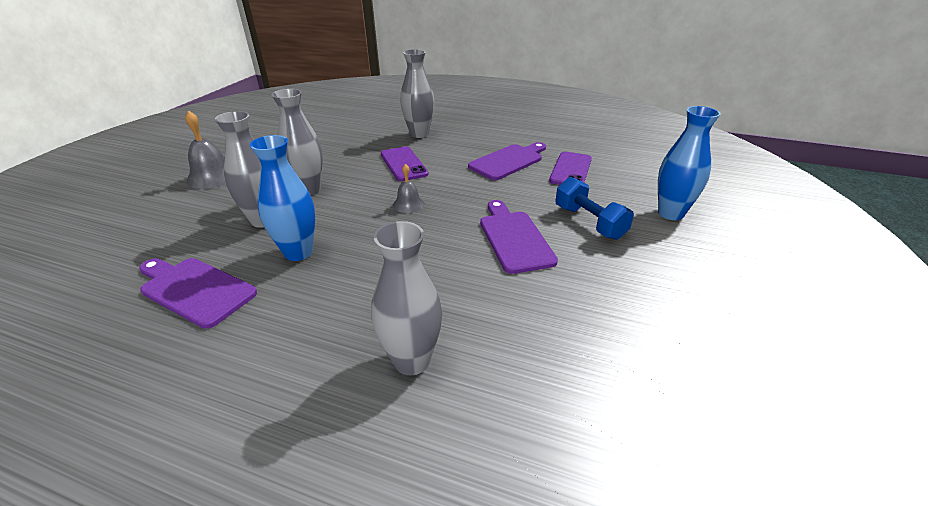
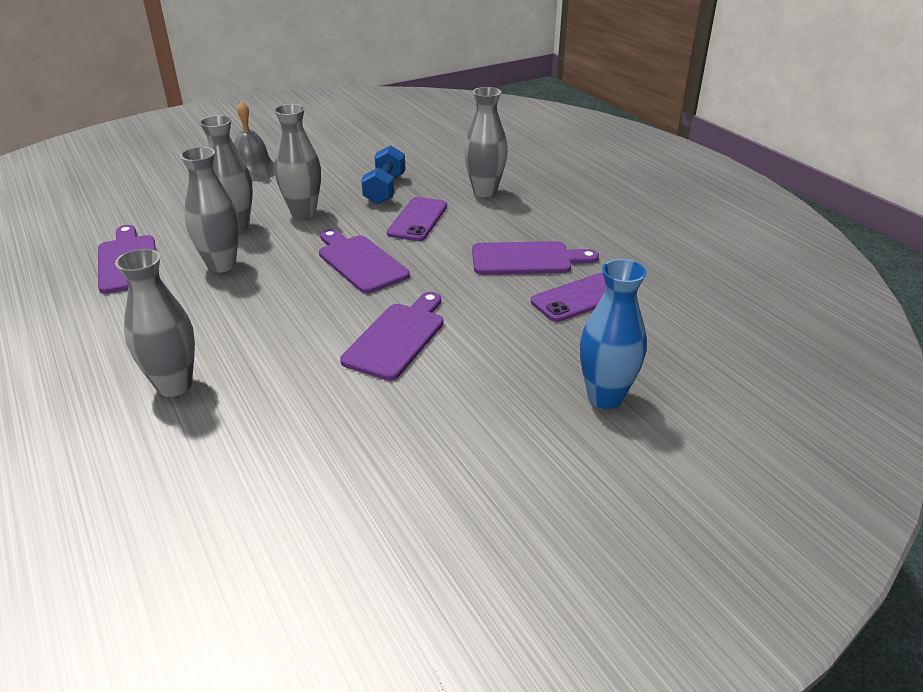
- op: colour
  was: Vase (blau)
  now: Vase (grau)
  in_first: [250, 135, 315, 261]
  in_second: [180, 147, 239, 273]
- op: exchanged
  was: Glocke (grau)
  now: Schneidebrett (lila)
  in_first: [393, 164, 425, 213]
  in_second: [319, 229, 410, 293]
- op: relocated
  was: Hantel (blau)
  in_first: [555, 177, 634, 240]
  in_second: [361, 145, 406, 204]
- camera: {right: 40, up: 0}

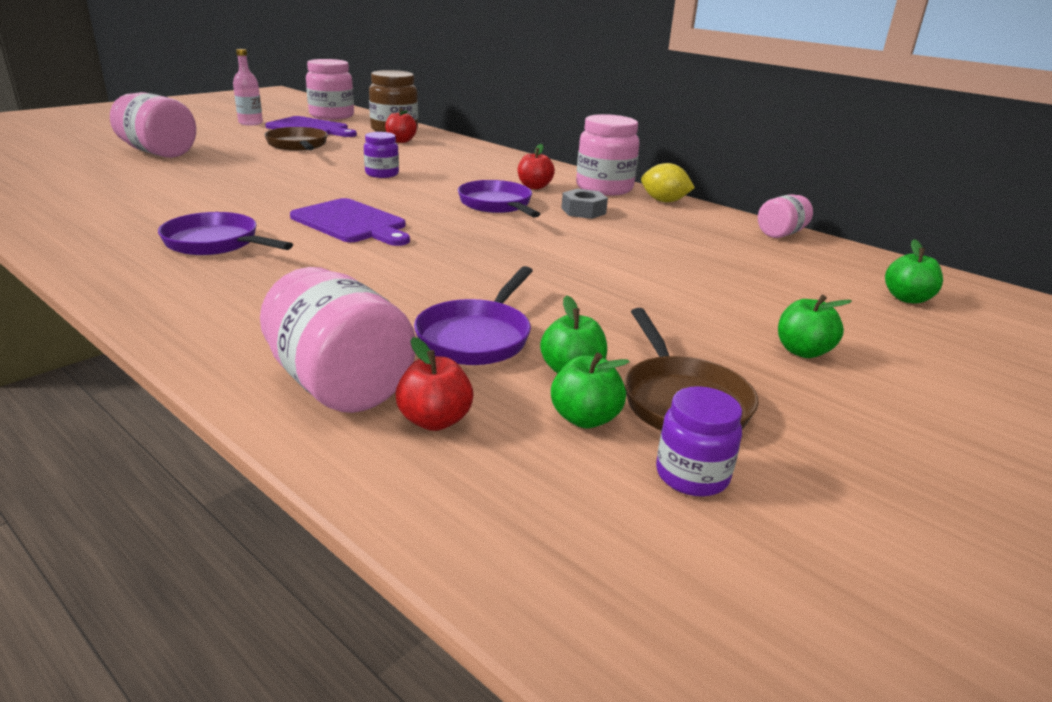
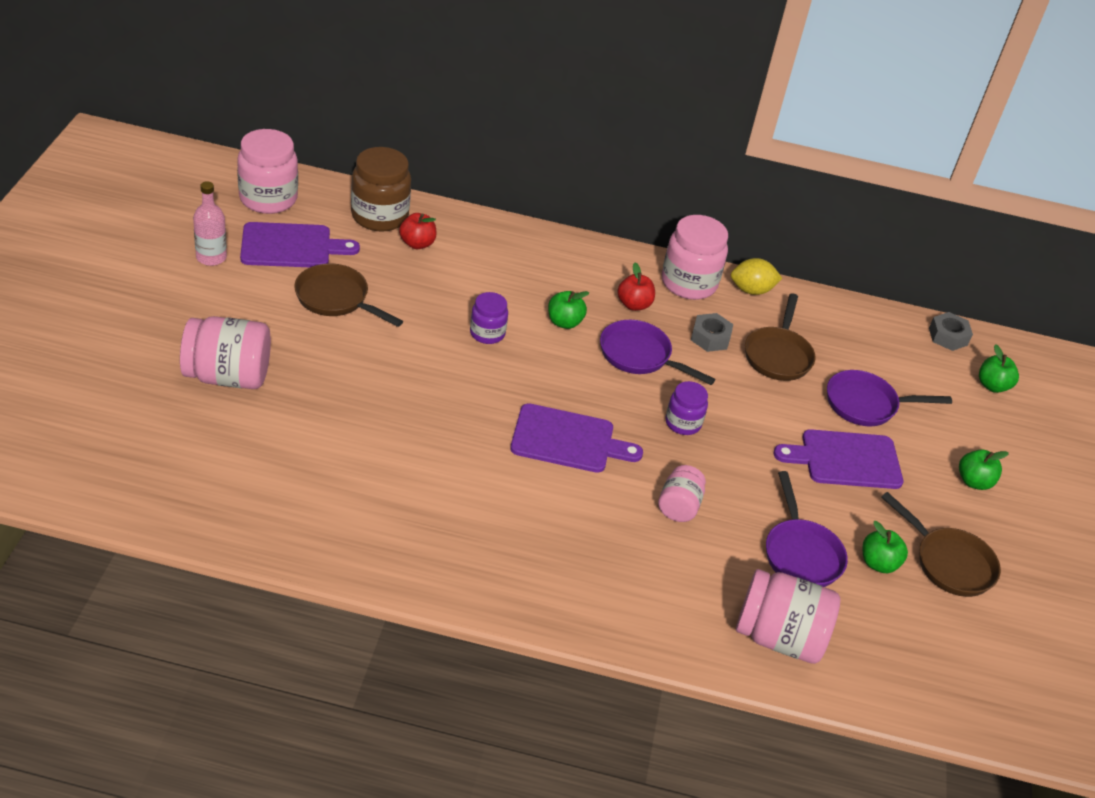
- op: relocated
  was: Einmachglas (rosa)
  in_first: [758, 194, 813, 238]
  in_second: [658, 465, 706, 522]
- op: relocated
  was: Pfanne (lila)
  in_first: [158, 212, 293, 255]
  in_second: [827, 370, 952, 426]
- op: missing
  was: Apfel (rot)
  in_first: [395, 337, 474, 431]
- op: relocated
  was: Apfel (grün)
  in_first: [551, 353, 630, 428]
  in_second: [548, 291, 589, 329]
- op: relocated
  was: Einmachglas (lila)
  in_first: [656, 386, 742, 497]
  in_second: [665, 381, 708, 435]
- op: appeared
  now: Pfanne (braun)
  in_second: [745, 293, 816, 381]
- op: appeared
  now: Sechskantmutter (grau)
  in_second: [929, 312, 973, 351]
- op: appeared
  now: Schneidebrett (lila)
  in_second: [773, 429, 903, 489]
- camera: {right: -35, up: 15}

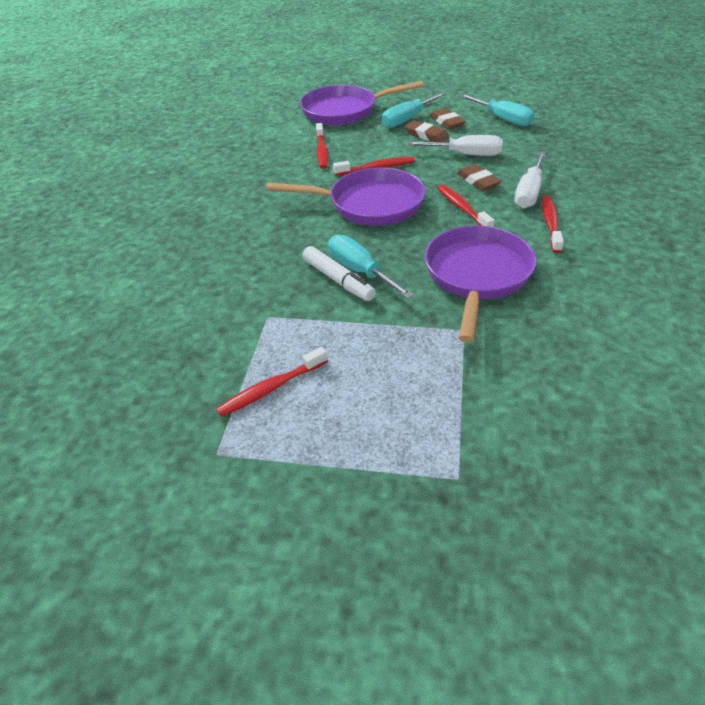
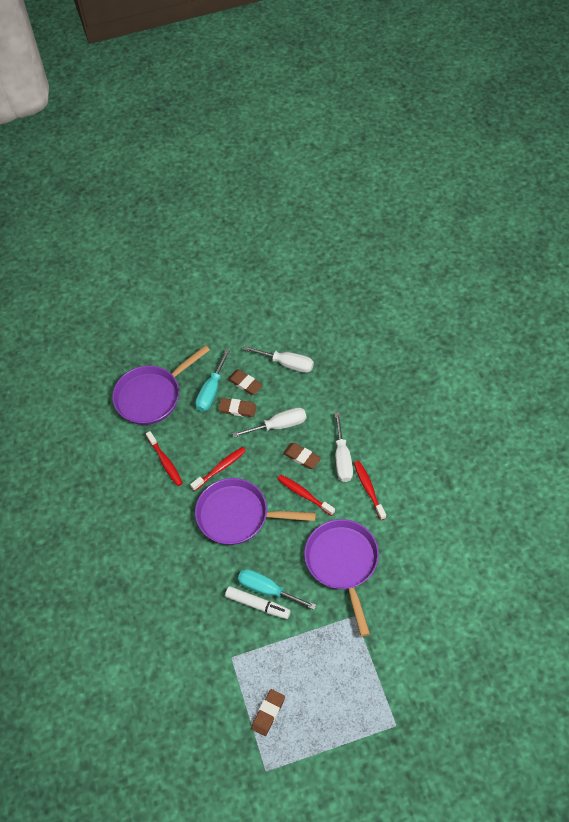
- op: colour
  was: Schraubenzieher (türkis)
  now: Schraubenzieher (weiß)
  in_first: [460, 94, 535, 126]
  in_second: [243, 346, 314, 373]
- op: spun
  was: Pfanne (lila)
  in_first: [266, 167, 425, 226]
  in_second: [195, 478, 316, 545]
  clockwise: -150
- op: exchanged
  was: Zahnbürste (rot)
  now: Radiergummi (braun)
  in_first: [216, 347, 328, 417]
  in_second: [251, 689, 285, 736]
- camera: {right: -25, up: 15}

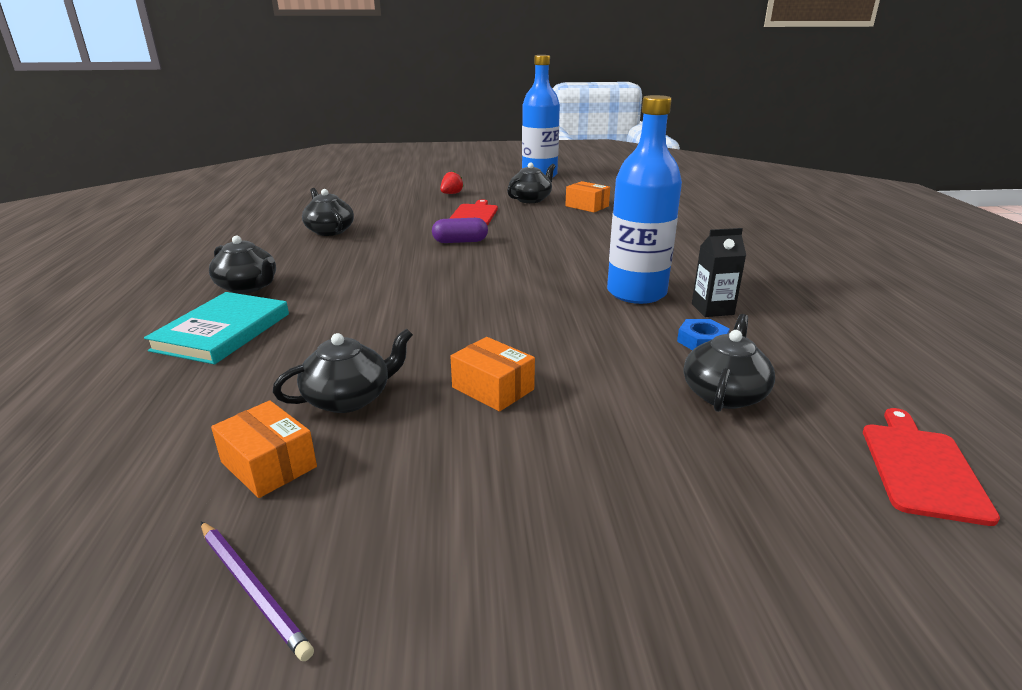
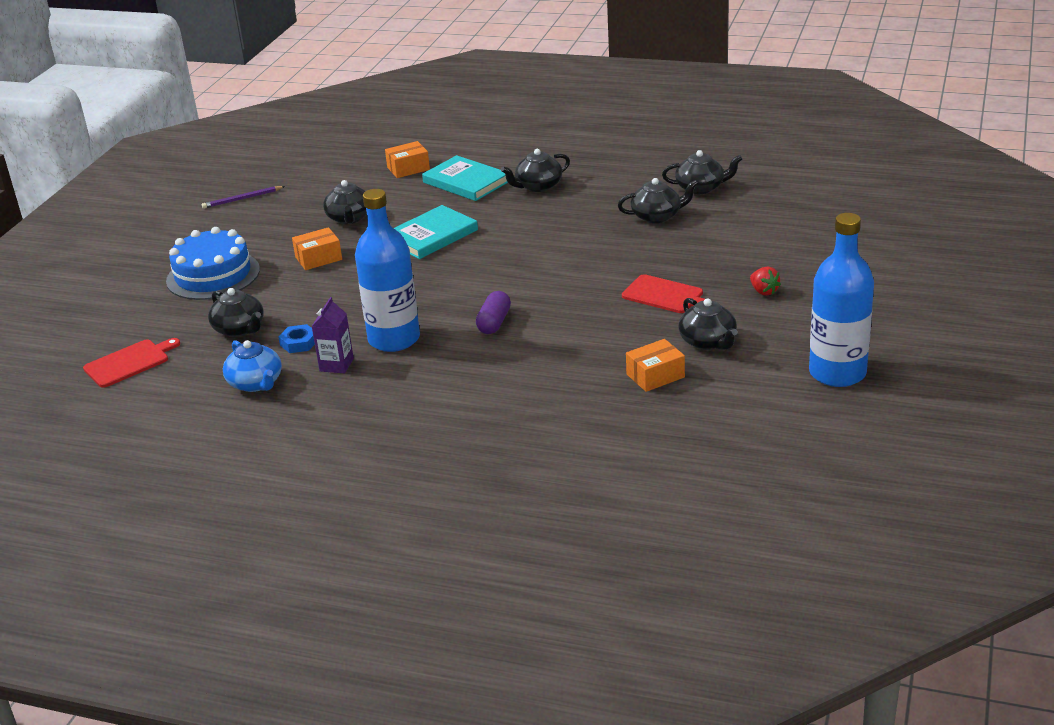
- op: relocated
  was: Kapsel (lila)
  in_first: [432, 218, 488, 243]
  in_second: [476, 291, 511, 334]
- op: colour
  was: Getränkekarton (schwarz)
  now: Getränkekarton (lila)
  in_first: [692, 228, 746, 317]
  in_second: [311, 297, 354, 373]
- op: relocated
  was: Schachtel (orange)
  in_first: [211, 400, 317, 498]
  in_second: [385, 141, 430, 178]
- op: spun
  was: Schneidebrett (rot)
  in_first: [863, 408, 1000, 526]
  in_second: [83, 338, 180, 388]
  clockwise: -75
- op: appeared
  now: Teekanne (schwarz)
  in_second: [662, 150, 742, 194]
- op: appeared
  now: Buch (türkis)
  in_second: [394, 205, 478, 259]
- op: appeared
  now: Kuchen (blau)
  in_second: [166, 227, 260, 300]
- op: appeared
  now: Teekanne (blau)
  in_second: [223, 340, 282, 392]
- camera: {right: 115, up: 5}

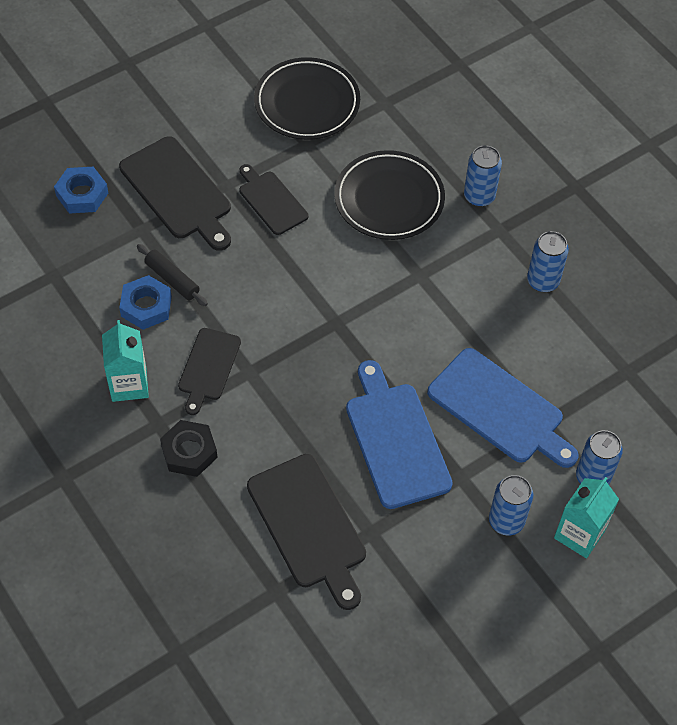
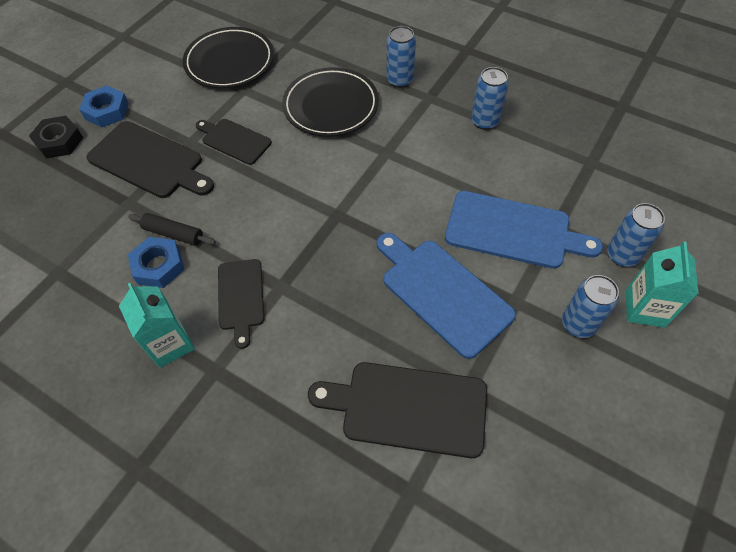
- op: relocated
  was: Sechskantmutter (blau)
  in_first: [54, 167, 108, 214]
  in_second: [79, 86, 129, 128]
- op: relocated
  was: Sechskantmutter (schwarz)
  in_first: [160, 420, 218, 477]
  in_second: [29, 116, 83, 159]
- op: spun
  was: Schneidebrett (schwarz)
  in_first: [247, 454, 366, 610]
  in_second: [308, 362, 487, 458]
  clockwise: 150
- camera: {right: -20, up: 0}

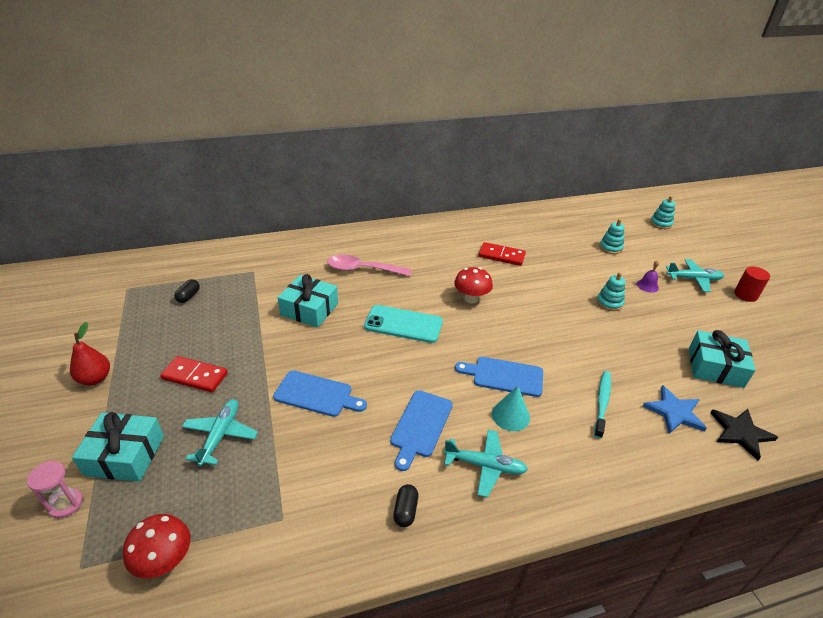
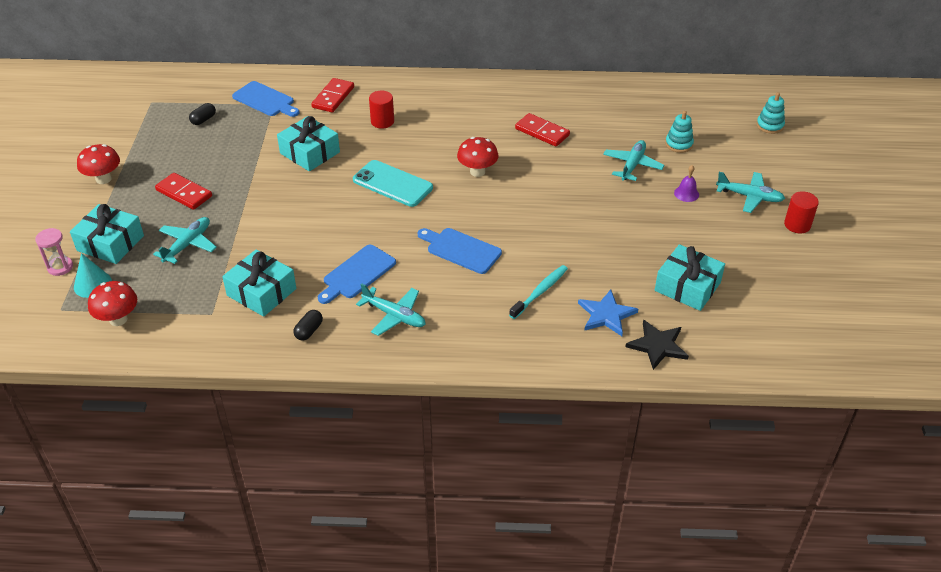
- op: exchanged
  was: Löffel (rosa)
  now: Vollzylinder (rot)
  in_first: [327, 255, 412, 276]
  in_second: [369, 91, 394, 129]
- op: missing
  was: Stapelspielzeug (türkis)
  in_first: [596, 272, 625, 311]
- op: exchanged
  was: Birne (rot)
  now: Pilz (rot)
  in_first: [70, 322, 110, 385]
  in_second: [77, 144, 120, 184]
- op: relocated
  was: Schneidebrett (blau)
  in_first: [273, 371, 367, 417]
  in_second: [232, 81, 299, 117]
- op: relocated
  was: Kegel (türkis)
  in_first: [492, 386, 530, 431]
  in_second: [74, 253, 112, 298]
- op: appeared
  now: Dominostein (rot)
  in_second: [311, 78, 354, 113]
- op: appeared
  now: Flugzeug (türkis)
  in_second: [603, 140, 665, 181]
- op: appeared
  now: Geschenk (türkis)
  in_second: [222, 249, 296, 317]
- camera: {right: 20, up: 5}

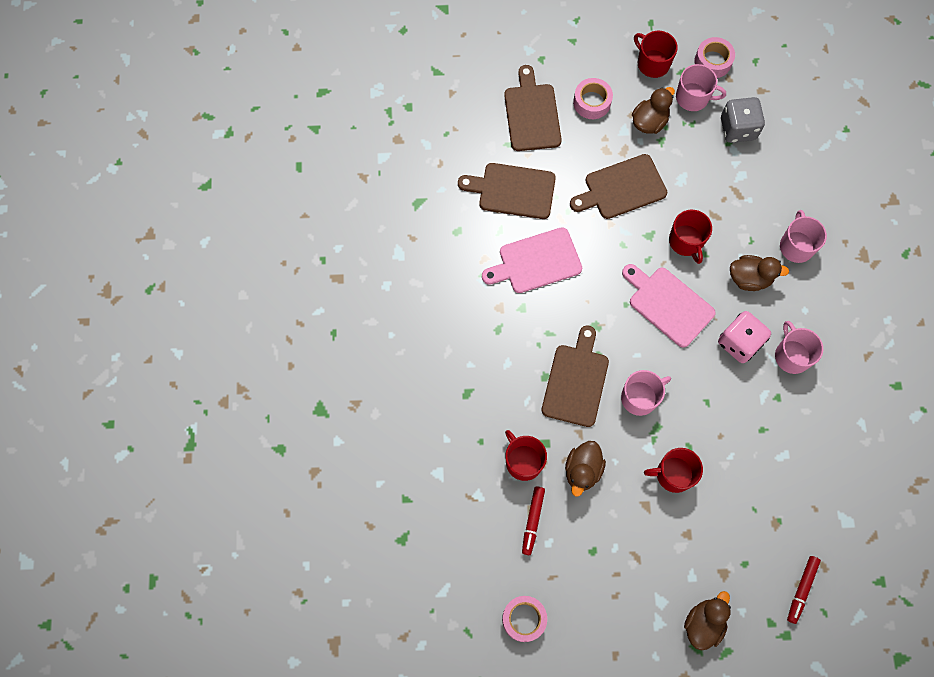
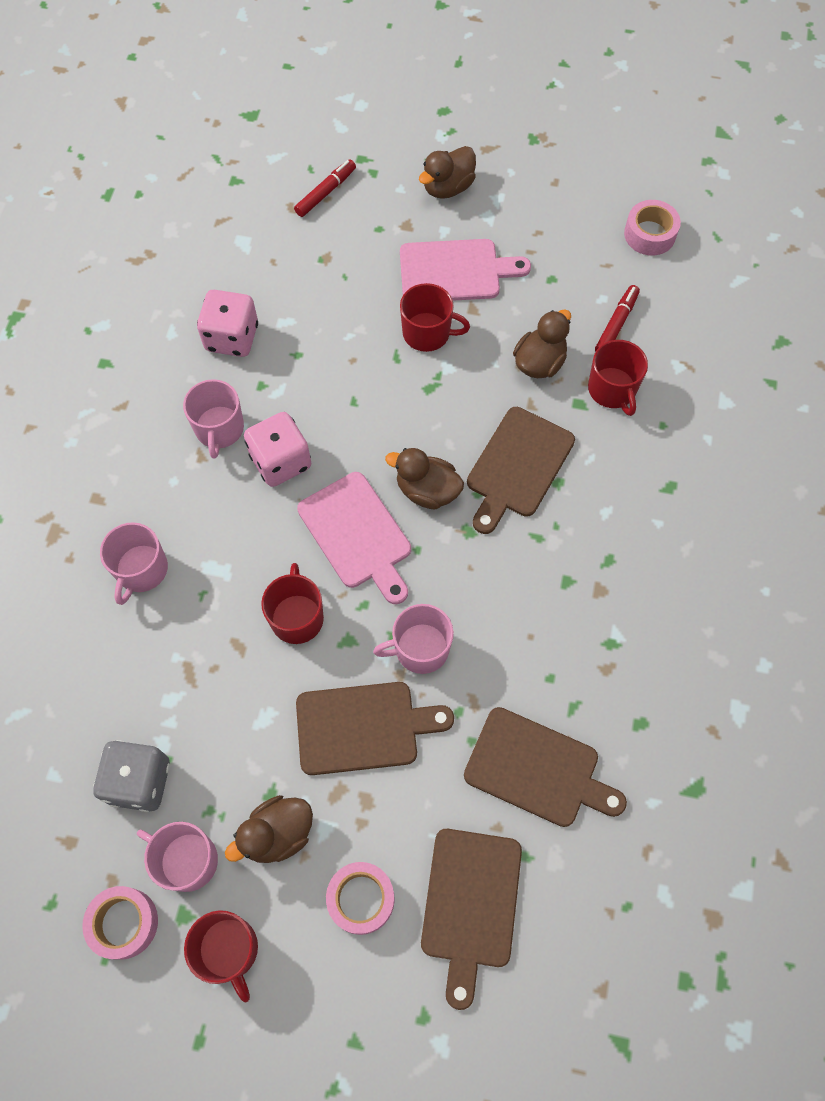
- op: relocated
  was: Schneidebrett (rosa)
  in_first: [482, 227, 582, 293]
  in_second: [400, 239, 531, 301]
- op: relocated
  was: Ente (braun)
  in_first: [730, 255, 789, 291]
  in_second: [385, 448, 464, 509]
- op: relocated
  was: Tasse (rosa)
  in_first: [621, 370, 671, 416]
  in_second: [373, 604, 454, 674]
- op: appeared
  now: Spielwürfel (rosa)
  in_second: [197, 290, 258, 357]
- camera: {right: -165, up: -5}

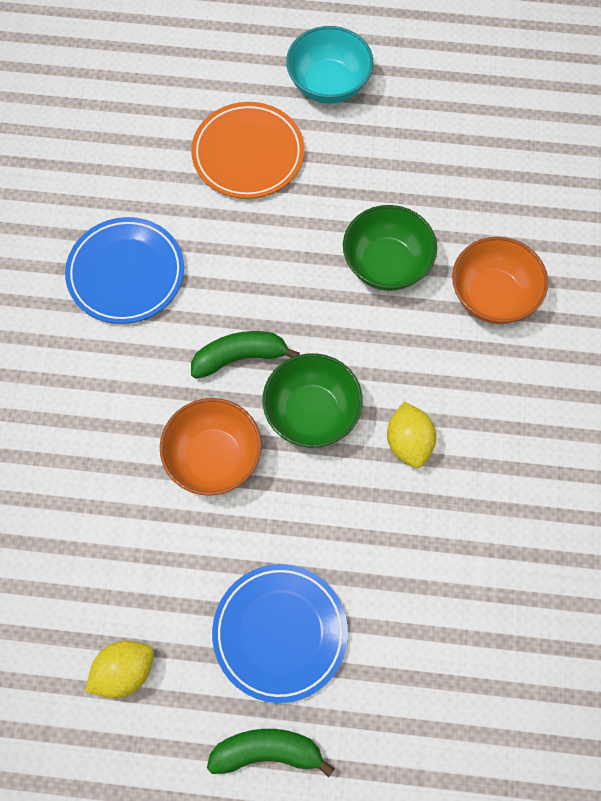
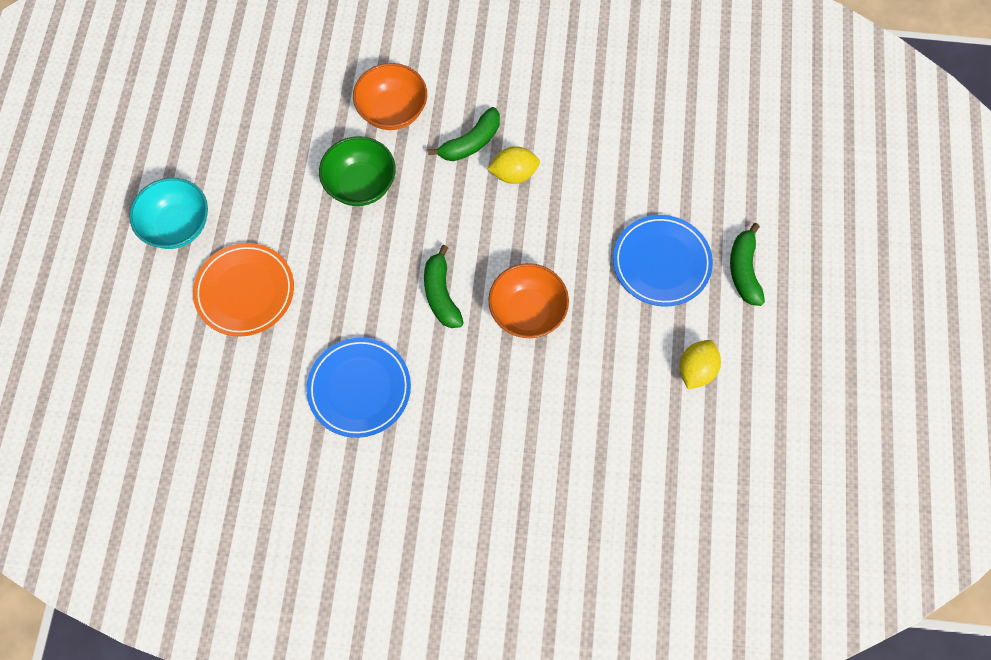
- op: missing
  was: Schüssel (grün)
  in_first: [263, 353, 363, 448]
- op: spun
  was: Zitrone (gelb)
  in_first: [85, 640, 154, 698]
  in_second: [679, 340, 721, 389]
  clockwise: 60
- op: appeared
  now: Banane (grün)
  in_second: [428, 107, 500, 161]
- camera: {right: -90, up: 0}

